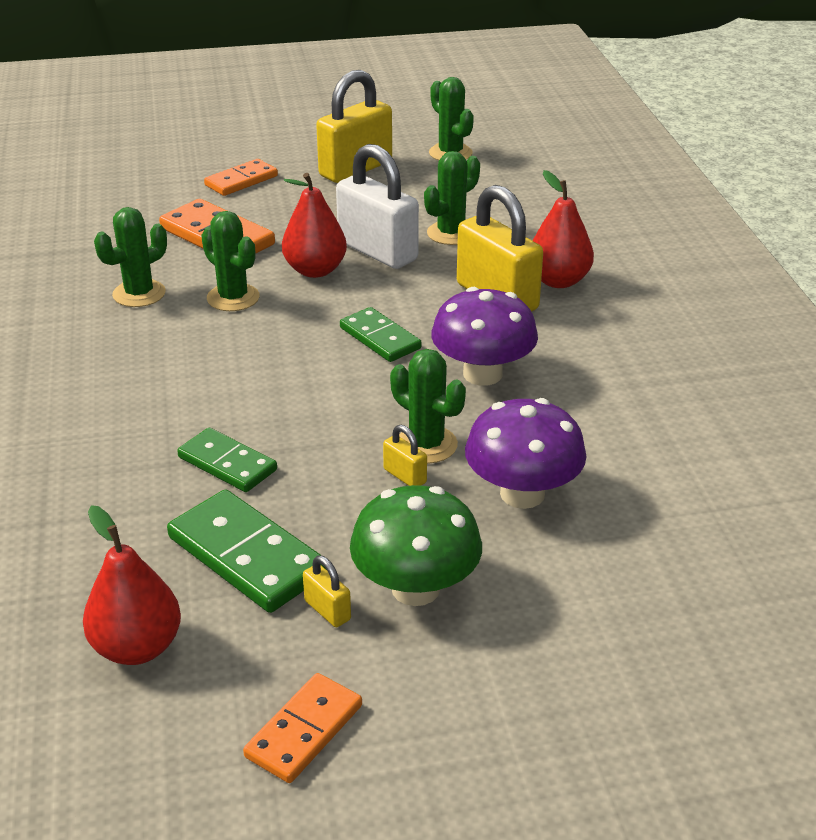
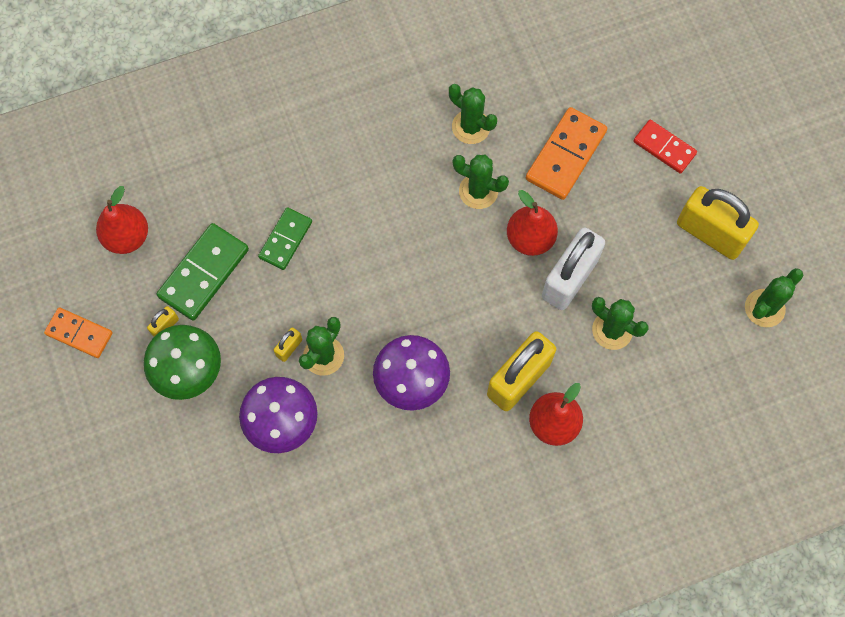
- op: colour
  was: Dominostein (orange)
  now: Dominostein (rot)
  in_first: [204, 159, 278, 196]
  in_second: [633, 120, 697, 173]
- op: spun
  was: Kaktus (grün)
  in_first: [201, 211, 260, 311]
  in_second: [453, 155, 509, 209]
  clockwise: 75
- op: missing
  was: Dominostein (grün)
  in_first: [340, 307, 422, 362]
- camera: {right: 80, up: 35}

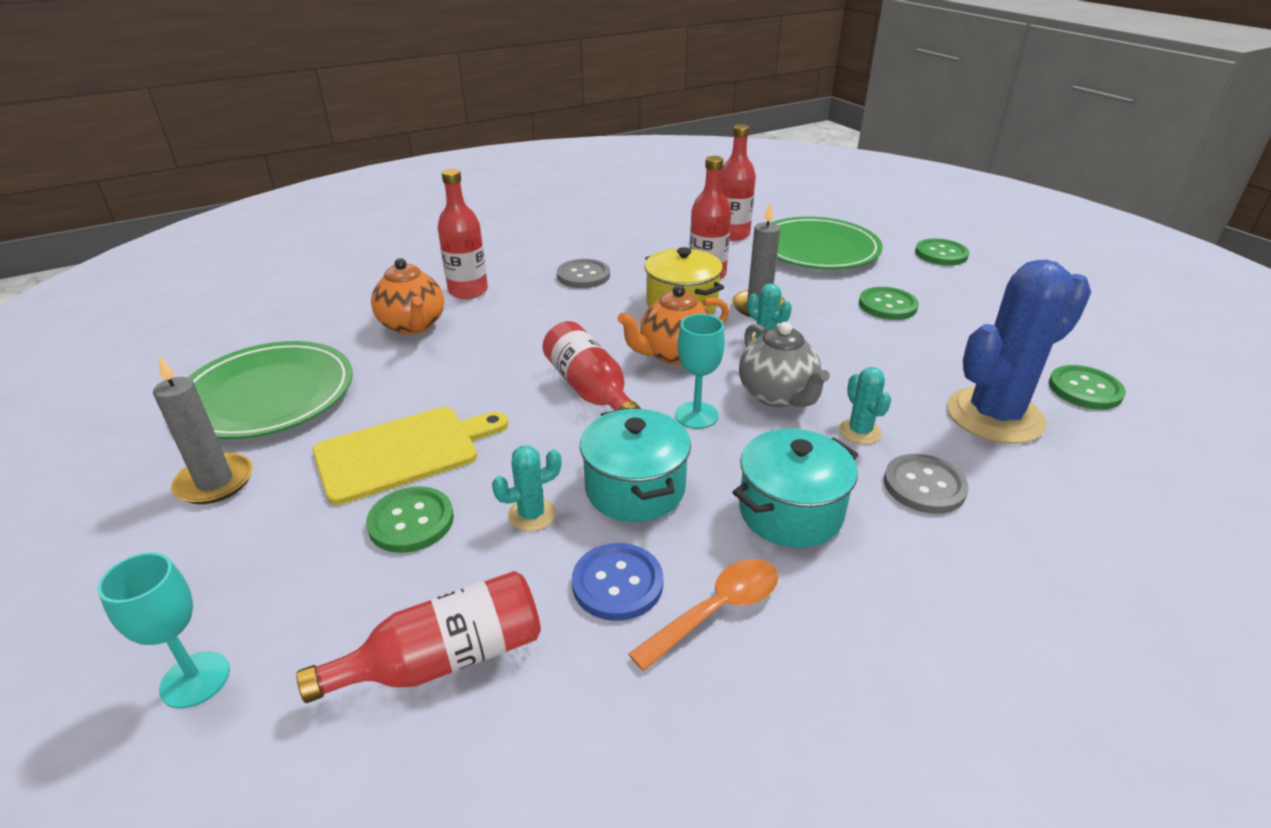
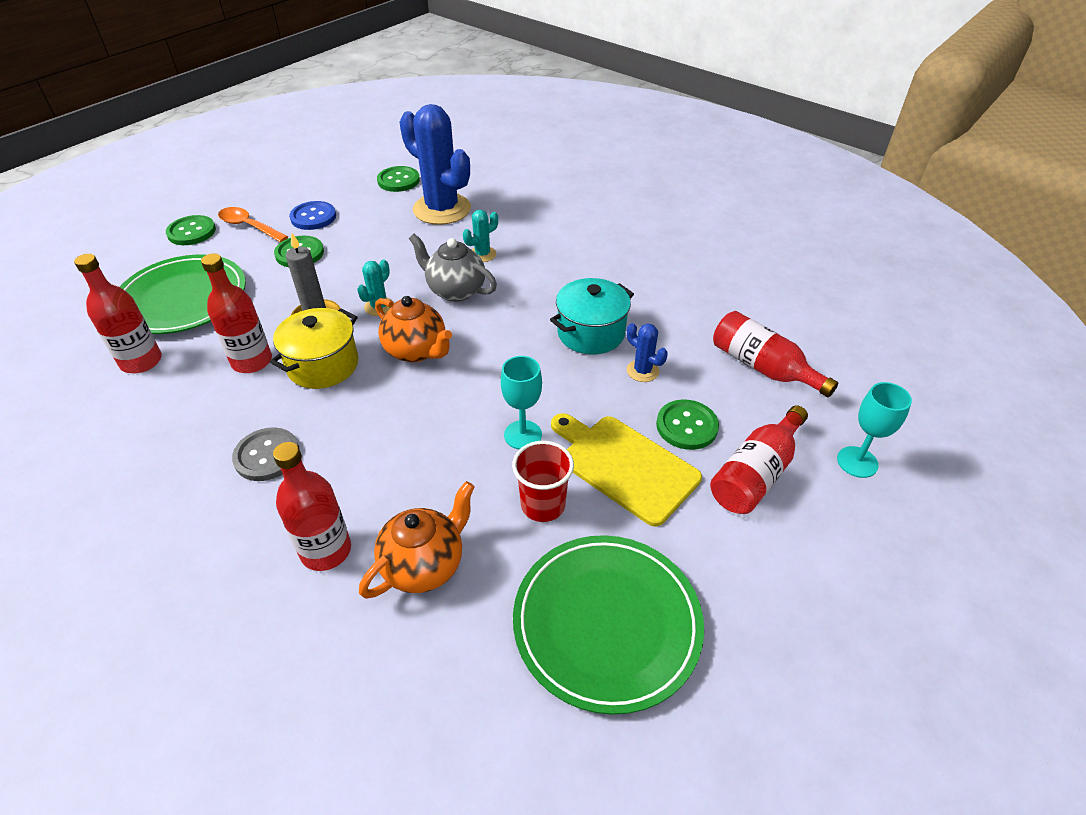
- op: relocated
  was: Kelch (türkis)
  in_first: [675, 314, 725, 429]
  in_second: [501, 356, 542, 449]
- op: relocated
  was: Flasche (rot)
  in_first: [543, 321, 641, 410]
  in_second: [710, 405, 808, 514]
- op: spun
  was: Teekanne (grau)
  in_first: [739, 322, 830, 407]
  in_second: [409, 234, 497, 302]
  clockwise: -105
- op: missing
  was: Kerze (grau)
  in_first: [153, 356, 253, 504]
- op: missing
  was: Kochtopf (türkis)
  in_first: [732, 429, 858, 548]
- op: colour
  was: Kaktus (türkis)
  now: Kaktus (blau)
  in_first: [492, 445, 561, 532]
  in_second: [627, 323, 668, 382]
- op: missing
  was: Knopf (grau)
  in_first: [884, 454, 969, 514]
- op: relocated
  was: Knopf (blau)
  in_first: [572, 543, 663, 621]
  in_second: [289, 201, 336, 230]
- op: relocated
  was: Löffel (orange)
  in_first: [628, 559, 778, 671]
  in_second: [218, 207, 288, 242]
- op: appeared
  now: Becher (rot)
  in_second: [512, 441, 574, 522]
- camera: {right: -110, up: 10}

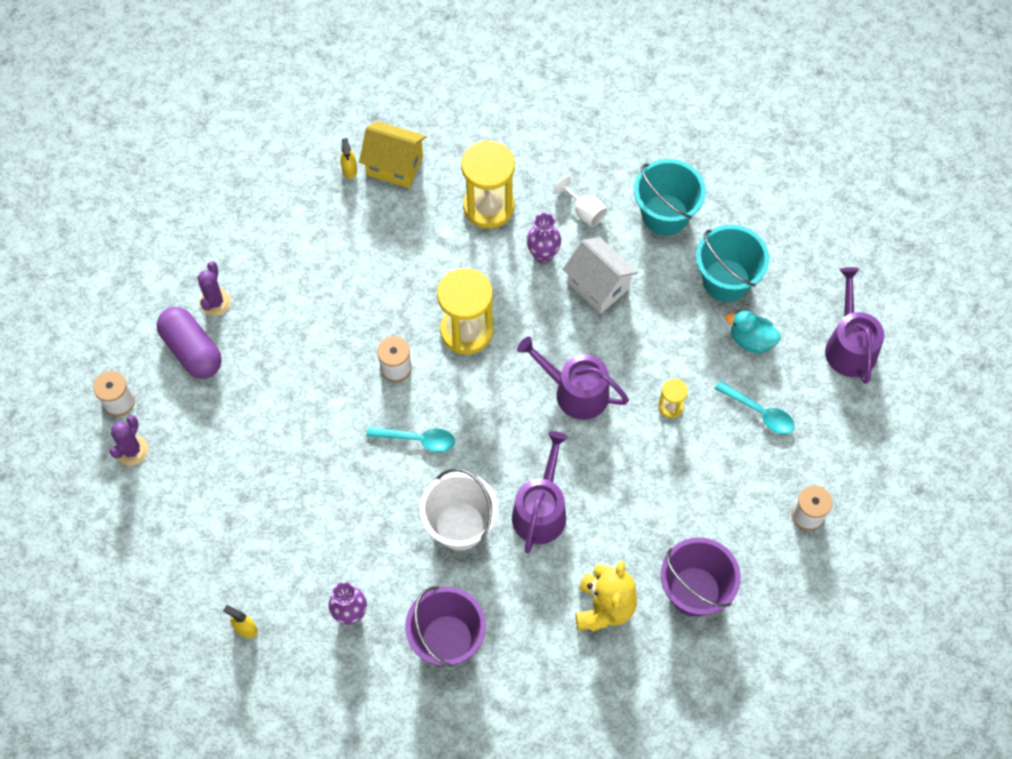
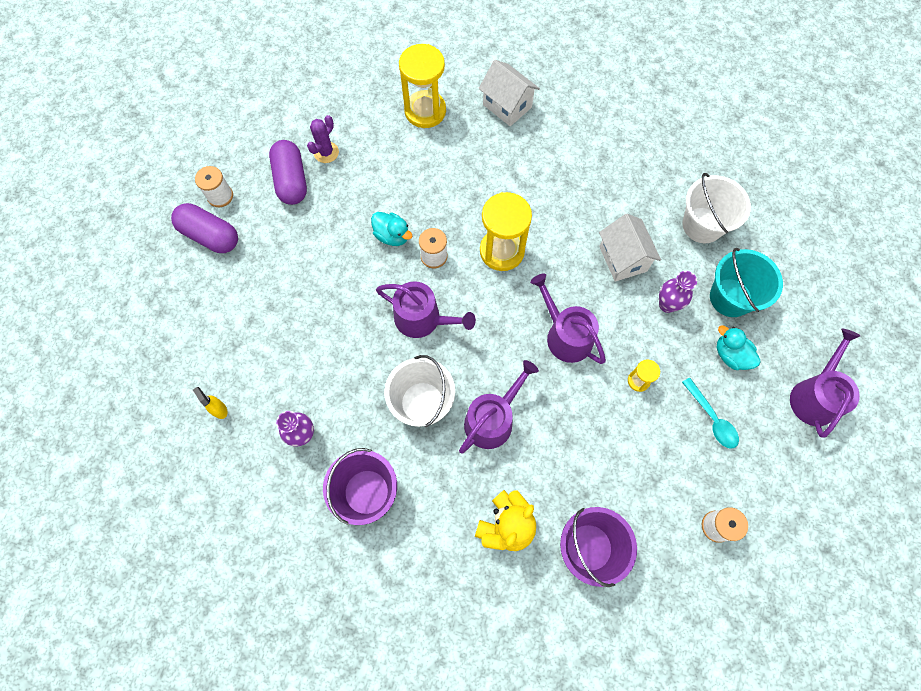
- op: colour
  was: Haus (gelb)
  now: Haus (weiß)
  in_first: [359, 121, 427, 188]
  in_second: [479, 60, 540, 126]
- op: missing
  was: Sprühflasche (gelb)
  in_first: [340, 138, 357, 179]
- op: relocated
  was: Sanduhr (gelb)
  in_first: [461, 140, 515, 229]
  in_second: [399, 44, 446, 128]
- op: colour
  was: Eimer (türkis)
  now: Eimer (weiß)
  in_first: [634, 159, 706, 235]
  in_second: [682, 173, 751, 243]
- op: missing
  was: Kelch (weiß)
  in_first: [554, 176, 607, 227]
- op: relocated
  was: Vase (lila)
  in_first: [527, 213, 561, 264]
  in_second: [659, 271, 697, 313]
- op: exchanged
  was: Kaktus (lila)
  now: Kapsel (lila)
  in_first: [109, 415, 148, 466]
  in_second: [171, 203, 238, 253]
- op: exchanged
  was: Löffel (türkis)
  now: Gießkanne (lila)
  in_first: [366, 426, 455, 452]
  in_second: [376, 281, 476, 338]
- op: appeared
  now: Ente (türkis)
  in_second: [371, 212, 412, 246]
- camera: {right: 25, up: 5}

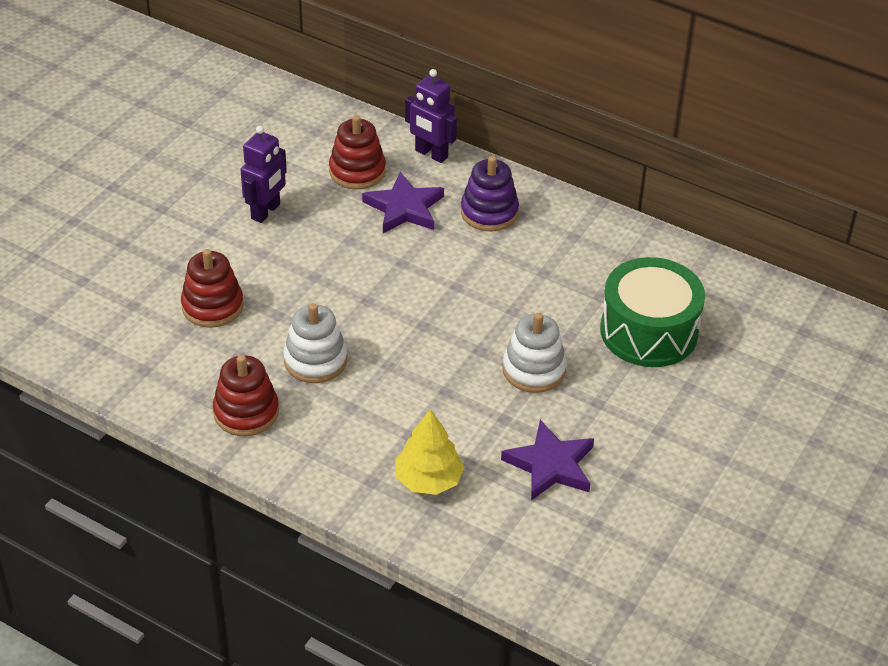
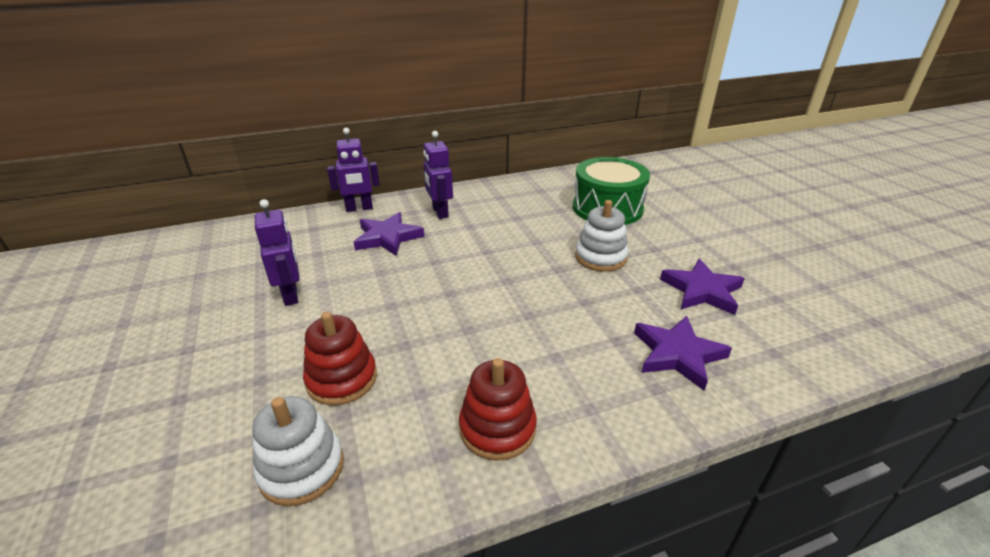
- op: missing
  was: Stapelspielzeug (rot)
  in_first: [329, 115, 386, 190]
- op: exchanged
  was: Stapelspielzeug (lila)
  now: Roboter (lila)
  in_first: [461, 156, 519, 231]
  in_second: [423, 131, 453, 219]
- op: relocated
  was: Stapelspielzeug (weiß)
  in_first: [283, 303, 347, 383]
  in_second: [252, 396, 344, 506]
- op: exchanged
  was: Baum (gelb)
  now: Stern (lila)
  in_first: [395, 409, 465, 495]
  in_second: [634, 316, 732, 391]
- camera: {right: -50, up: -10}

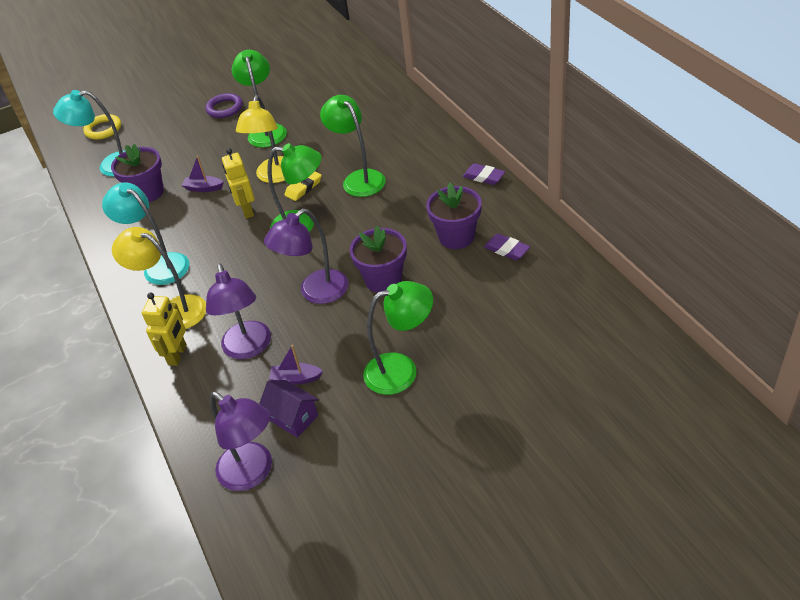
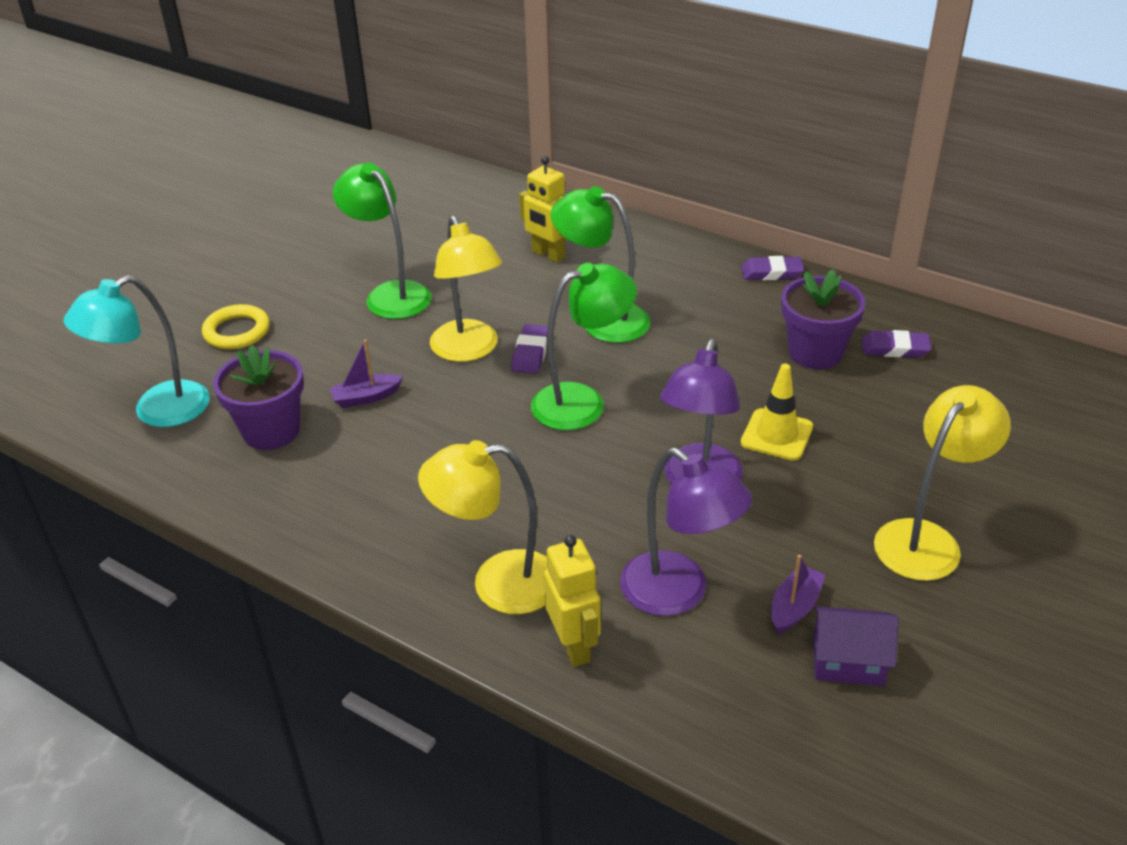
- op: missing
  was: Ring (lila)
  in_first: [205, 93, 243, 118]
- op: relocated
  was: Ring (gelb)
  in_first: [83, 114, 121, 140]
  in_second: [202, 304, 270, 349]
- op: relocated
  was: Roboter (gelb)
  in_first: [222, 148, 255, 219]
  in_second: [519, 156, 566, 263]
- op: colour
  was: Radiergummi (gelb)
  now: Radiergummi (lila)
  in_first: [285, 171, 322, 201]
  in_second: [511, 324, 548, 374]
- op: missing
  was: Lampe (türkis)
  in_first: [102, 182, 190, 285]
- op: exchanged
  was: Blumentopf (lila)
  now: Leitkegel (gelb)
  in_first: [350, 226, 407, 293]
  in_second: [741, 364, 813, 461]
- op: colour
  was: Lampe (grün)
  now: Lampe (gelb)
  in_first: [363, 281, 433, 395]
  in_second: [874, 385, 1011, 581]
- op: spun
  was: Boot (lila)
  in_first: [269, 345, 323, 385]
  in_second: [771, 555, 825, 634]
  clockwise: 150
- op: missing
  was: Lampe (lila)
  in_first: [210, 392, 272, 491]
- camera: {right: -35, up: -5}

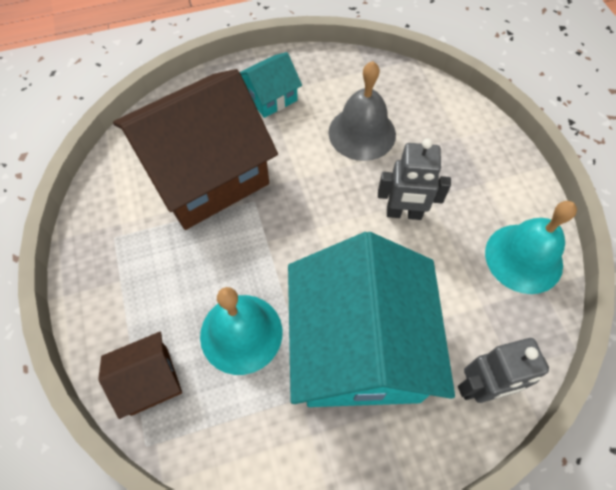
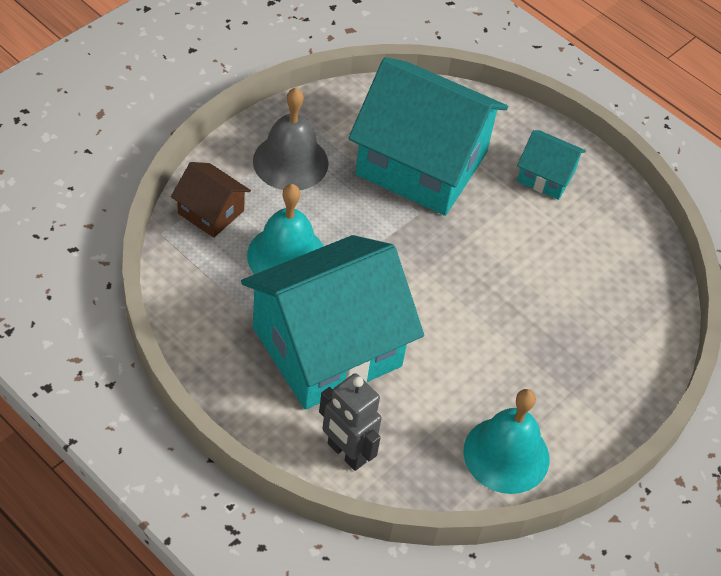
- op: relocated
  was: Glocke (grau)
  in_first: [328, 61, 396, 161]
  in_second: [253, 88, 328, 190]
- op: colour
  was: Haus (braun)
  now: Haus (türkis)
  in_first: [113, 69, 278, 230]
  in_second: [348, 57, 508, 216]
- op: missing
  was: Roboter (grau)
  in_first: [378, 139, 451, 220]
- camera: {right: 55, up: -10}

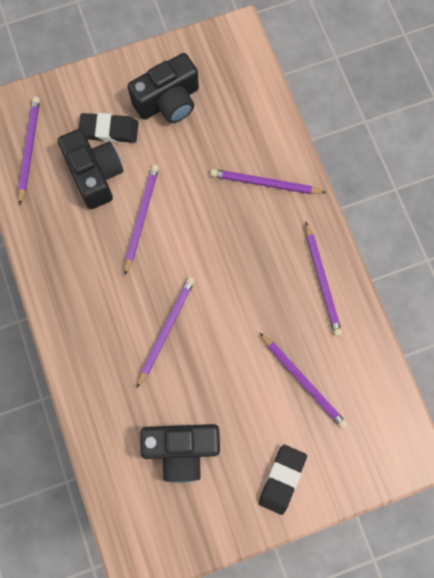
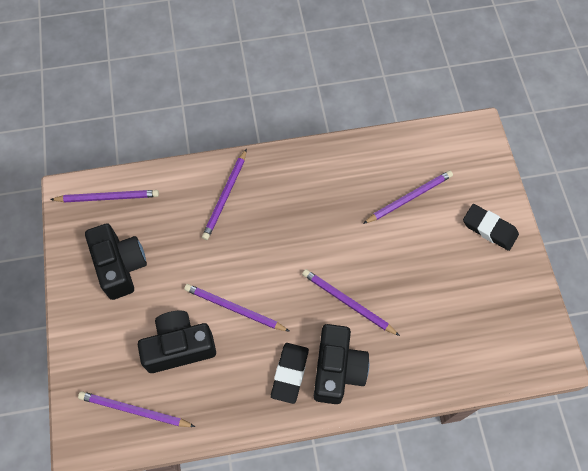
- op: relocated
  was: Radiergummi (schwarz)
  in_first: [79, 113, 138, 143]
  in_second: [271, 343, 309, 404]
- op: relocated
  was: Bleistift (lila)
  in_first: [305, 222, 342, 336]
  in_second: [50, 190, 159, 202]
- op: relocated
  was: Kamera (schwarz)
  in_first: [140, 424, 220, 483]
  in_second: [314, 324, 369, 404]
- camera: {right: -80, up: -10}

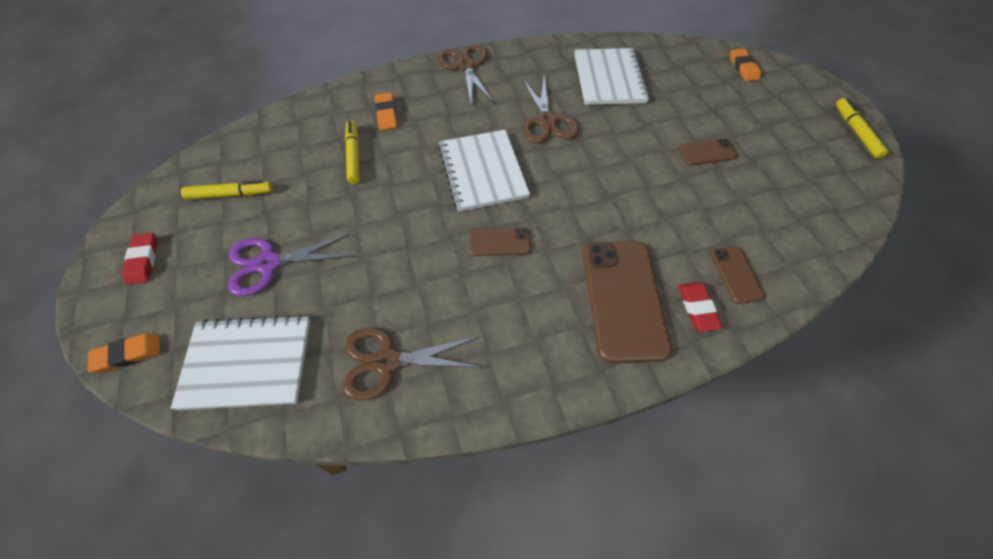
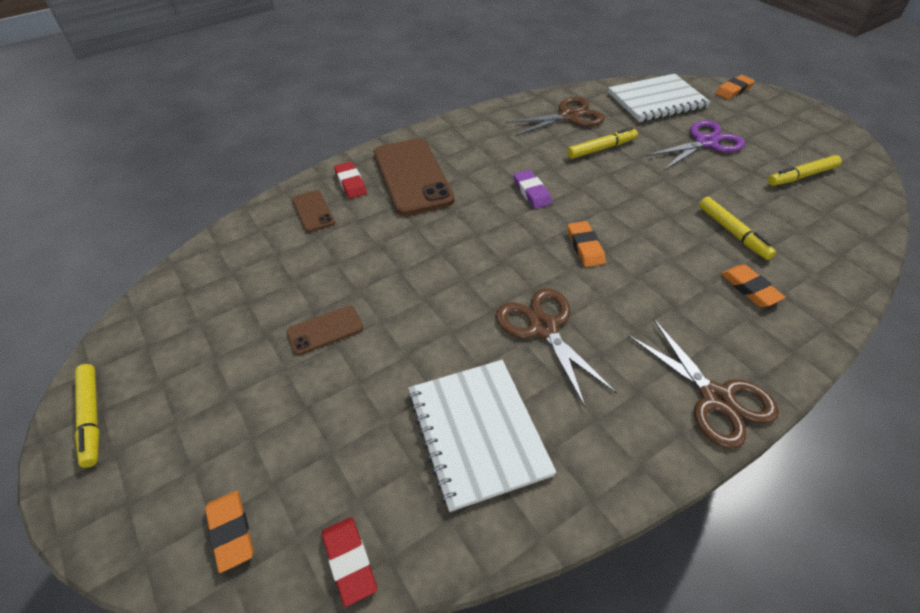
- op: exchanged
  was: Notizbuch (weiß)
  now: Radiergummi (orange)
  in_first: [438, 130, 530, 212]
  in_second: [567, 221, 606, 267]
- op: exchanged
  was: Handy (braun)
  now: Radiergummi (lila)
  in_first: [470, 228, 531, 256]
  in_second: [513, 170, 552, 209]
- op: relocated
  was: Radiergummi (rot)
  in_first: [122, 233, 157, 285]
  in_second: [322, 517, 377, 607]
- op: appeared
  now: Filzstift (gelb)
  in_second: [567, 127, 638, 159]
- camera: {right: 165, up: -10}

